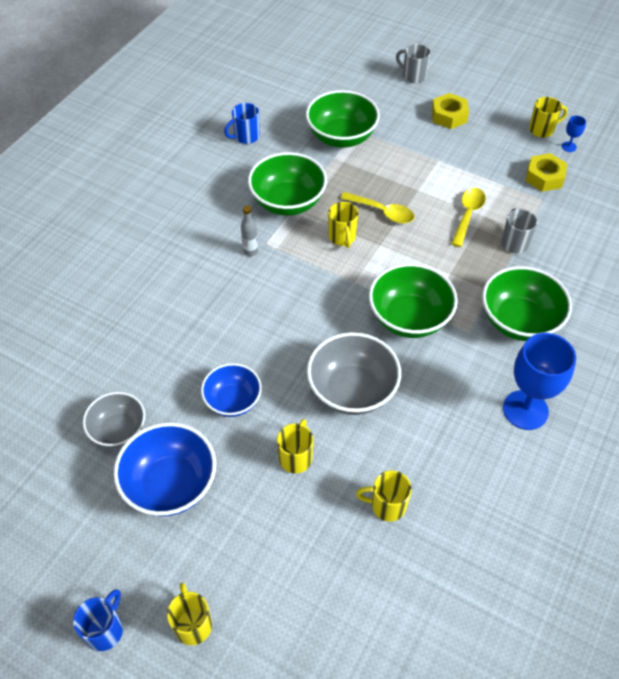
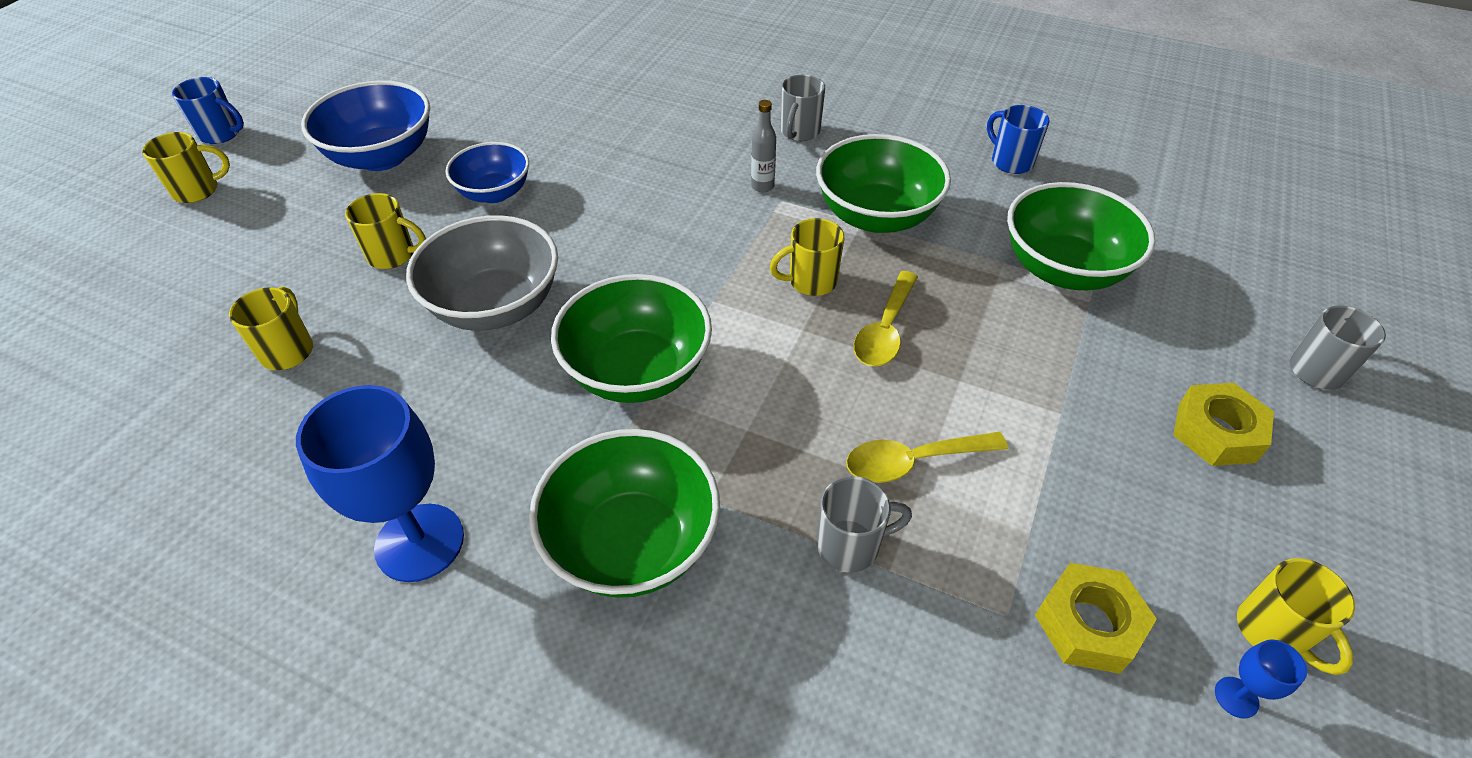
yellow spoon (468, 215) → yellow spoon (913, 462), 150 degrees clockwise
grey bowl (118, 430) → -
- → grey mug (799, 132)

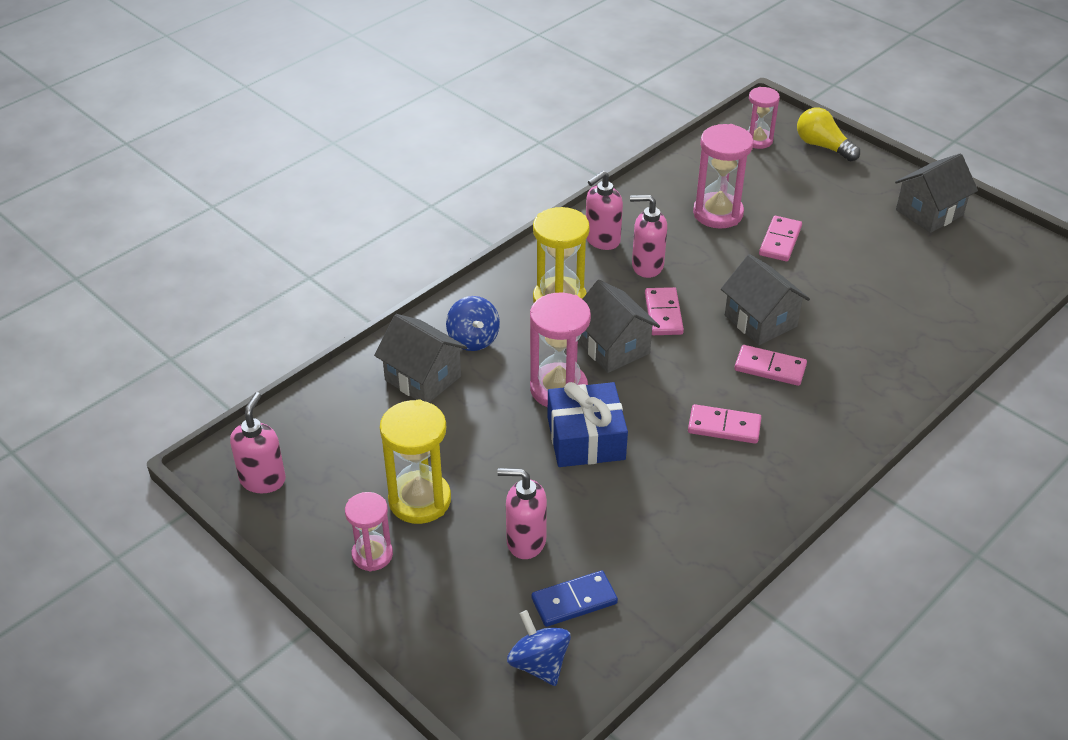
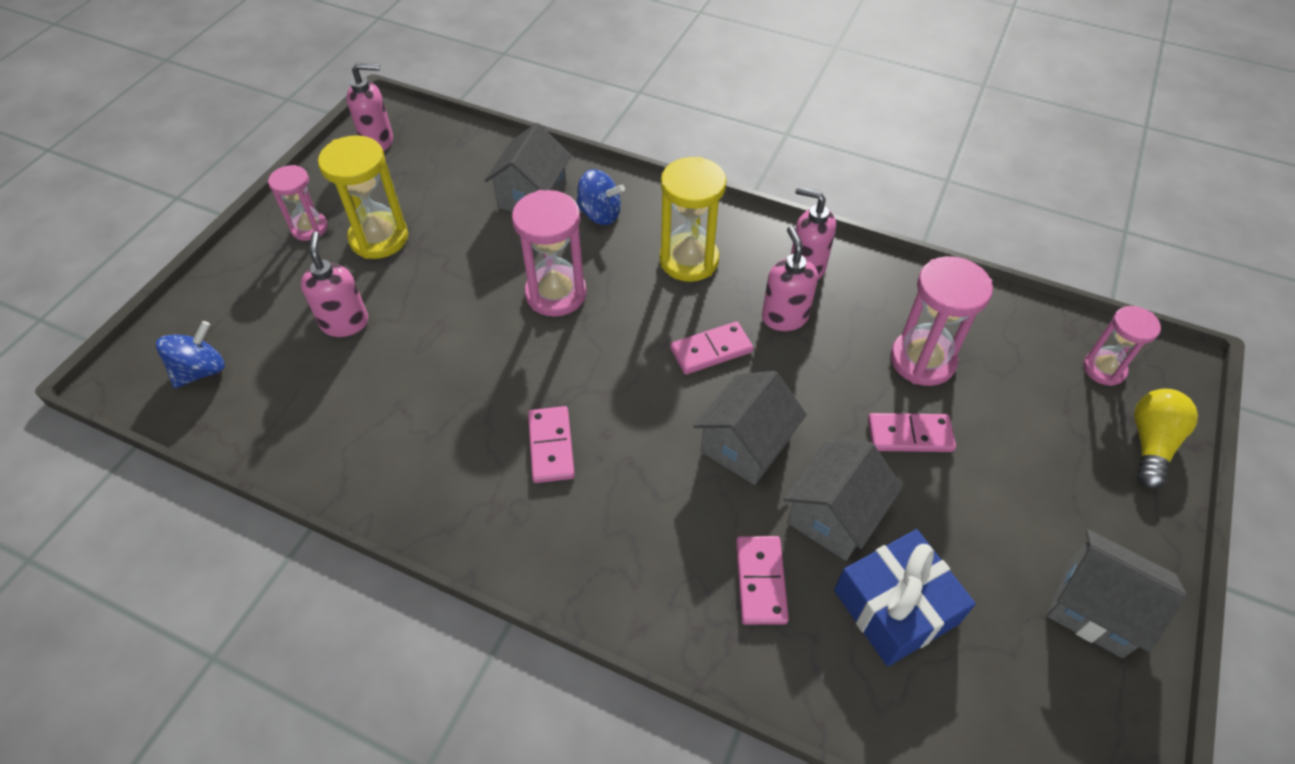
grey house (613, 347) → grey house (834, 516), shifted
blue spinning top (473, 339) → blue spinning top (600, 214), 120 degrees counterclockwise
pink domino (770, 368) → pink domino (760, 581), shifted
blue gift (586, 438) → blue gift (895, 607), shifted
blue domino (574, 601) → -

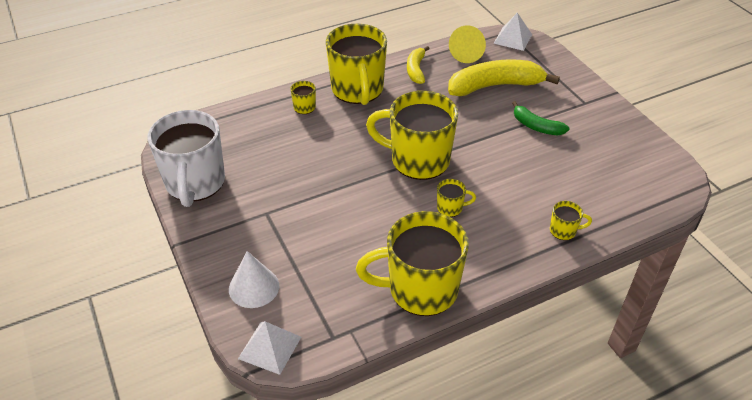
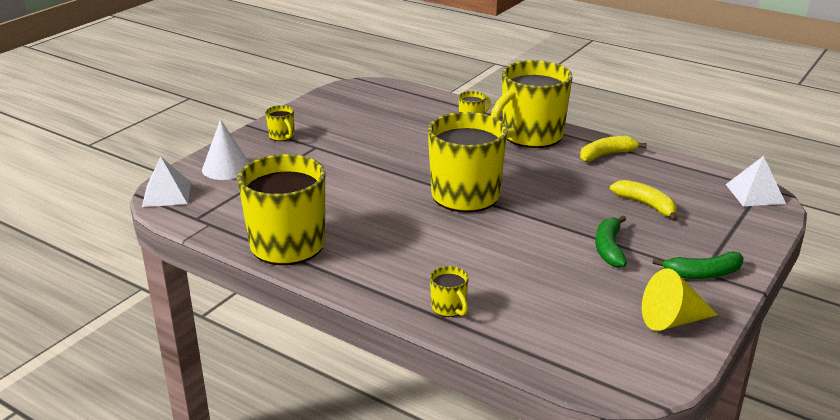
yellow cone (467, 53) → yellow cone (672, 320), shifted
yellow banana (495, 86) → yellow banana (646, 205), x0.55
white mug (195, 183) → -
yellow mug (450, 208) → yellow mug (282, 136), shifted
- → green banana (703, 274)

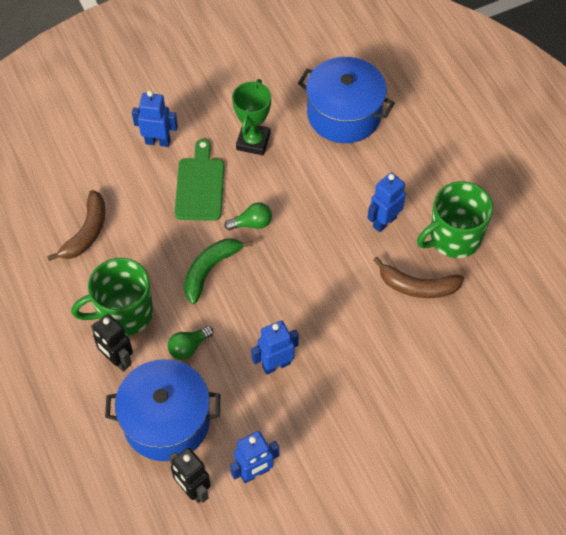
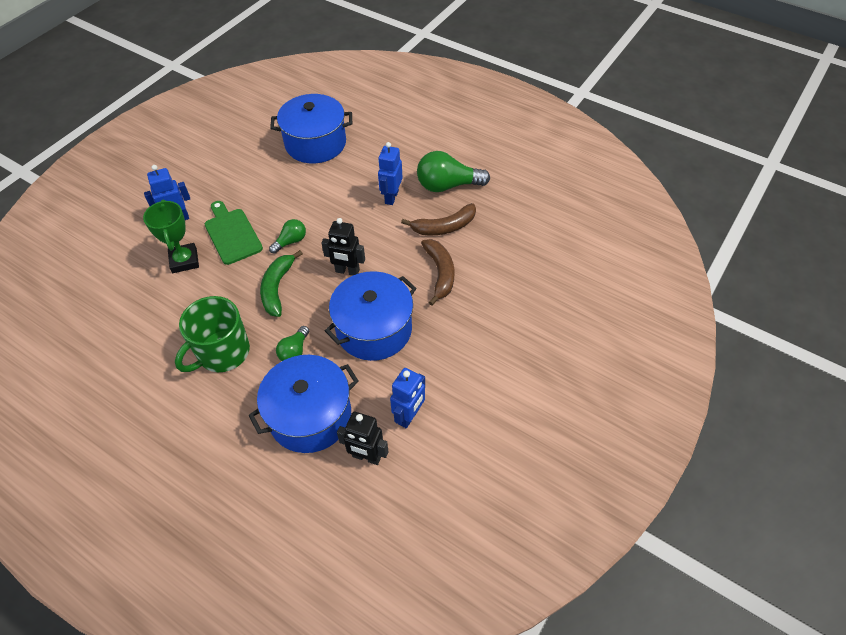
green trophy (253, 141) → green trophy (184, 261), shifted
green mug (453, 237) → green light bulb (447, 185)
brown banana (86, 232) → brown banana (440, 273), shifted
black robot (117, 360) → black robot (347, 271), shifted
blue robot (276, 365) → blue pot (374, 329)

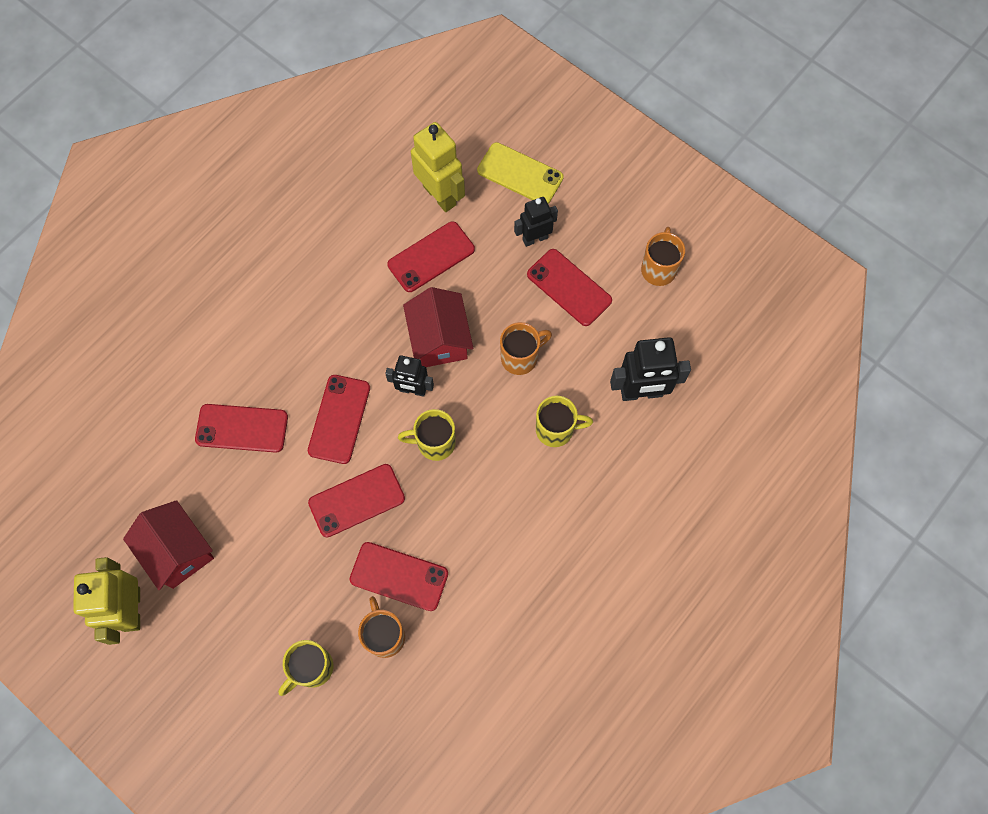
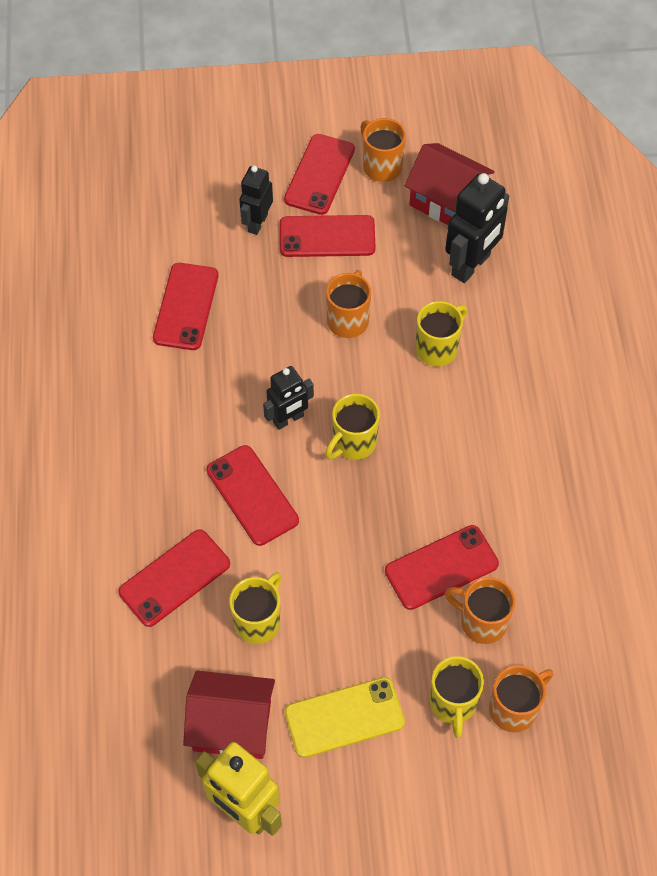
yellow robot (440, 195) → -
yellow phone (520, 174) → yellow phone (344, 717), shifted
red house (439, 339) → red house (446, 201), shifted
red phone (357, 500) → red phone (319, 174), shifted
- → yellow mug (258, 621)
- → orange mug (514, 708)

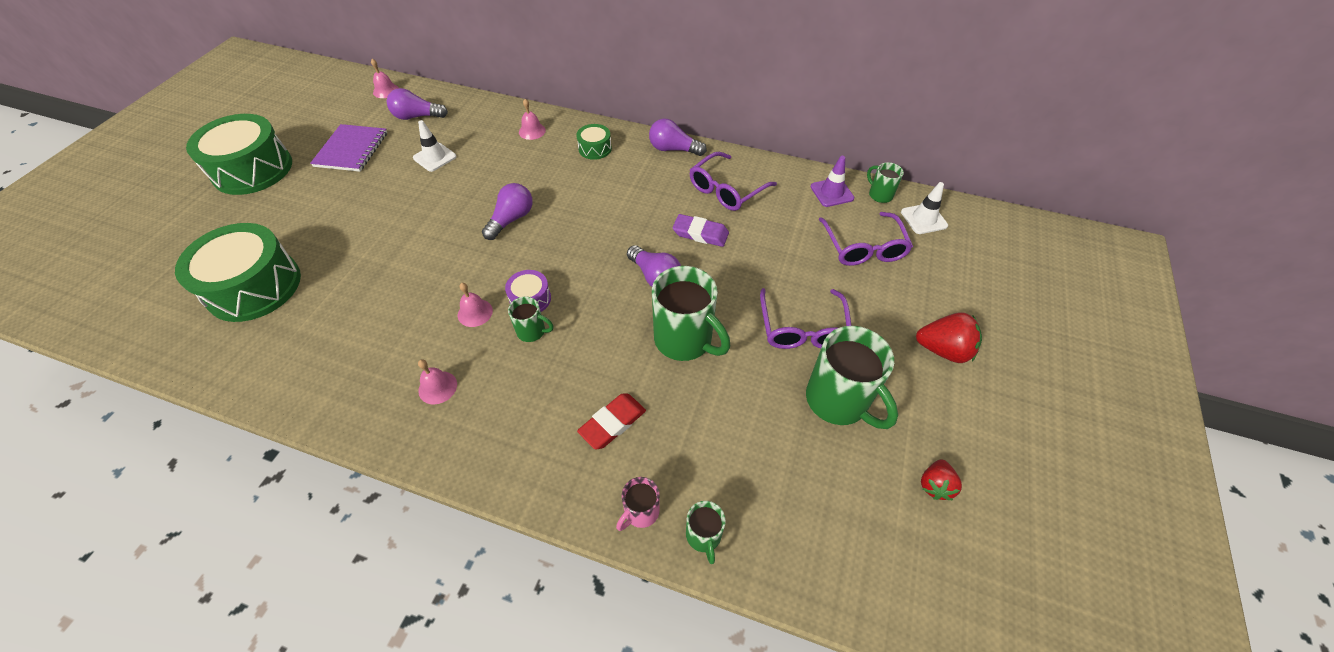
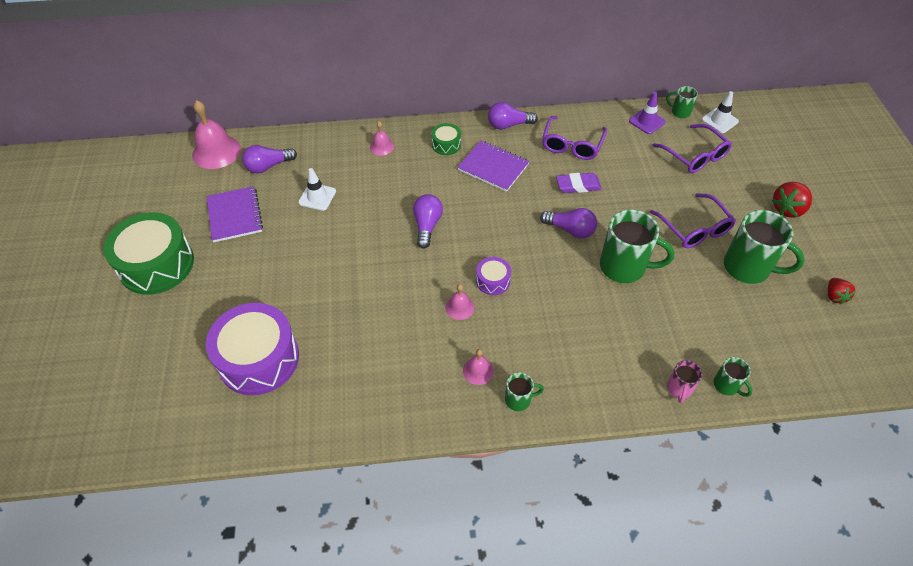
pink bell (386, 91) → pink bell (216, 151), x1.94
green drum (254, 286) → purple drum (258, 359)
green mug (532, 331) → green mug (519, 400), shifted
red strawberry (943, 350) → red strawberry (787, 209), 150 degrees clockwise
red eraser (612, 423) → -
- → purple notebook (493, 167)

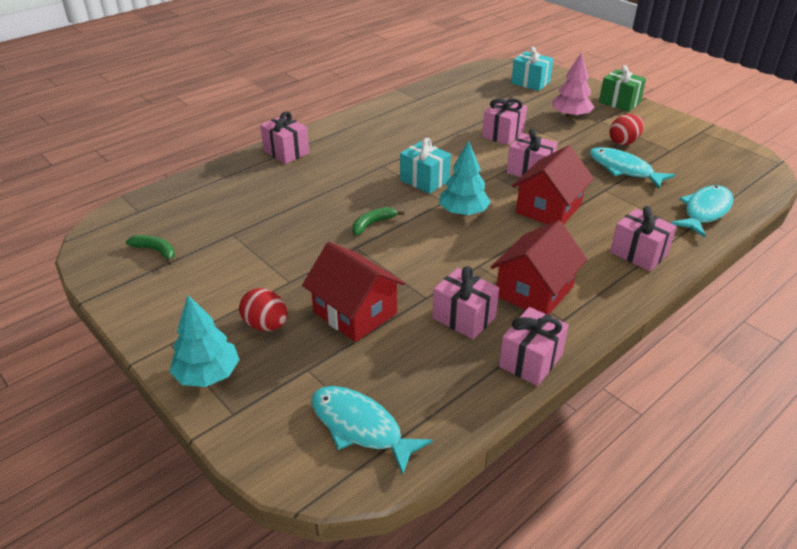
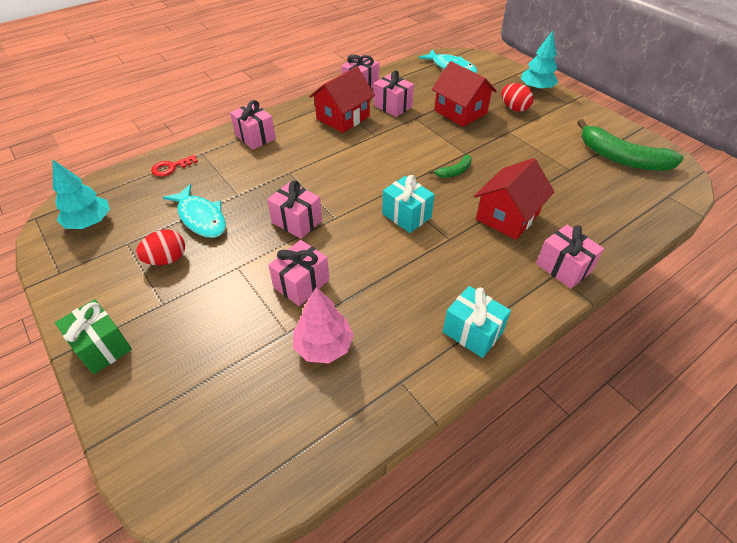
turquoise gift (530, 82) → turquoise gift (472, 332), shifted
pink tree (570, 116) → pink tree (324, 346), shifted
turquoise tree (463, 212) → turquoise tree (89, 222), shifted
red house (548, 209) → red house (507, 216), shifted
turquoise fish (705, 211) → red key (171, 167)
green banana (156, 251) → green banana (621, 158), x2.14

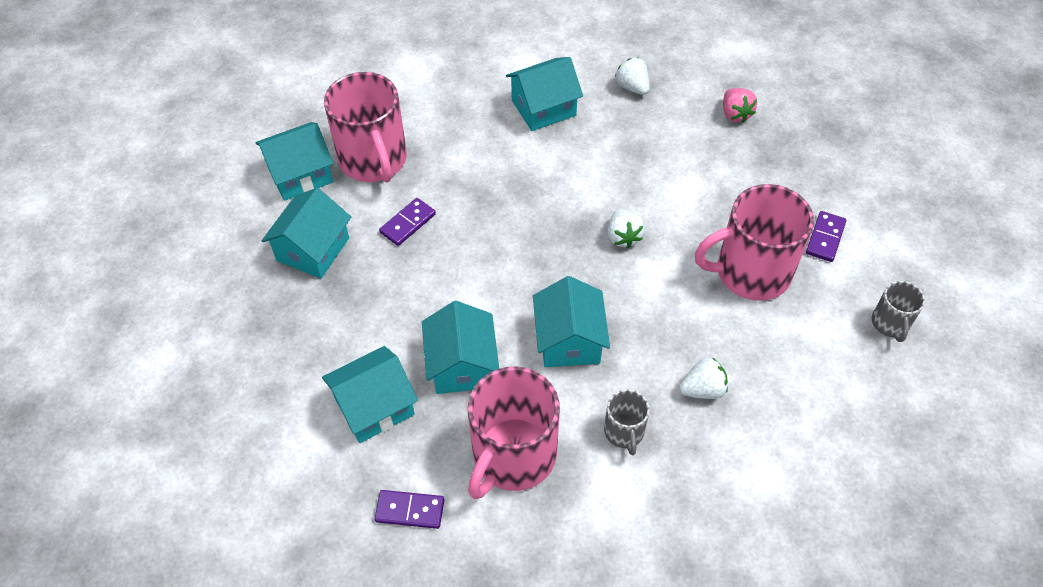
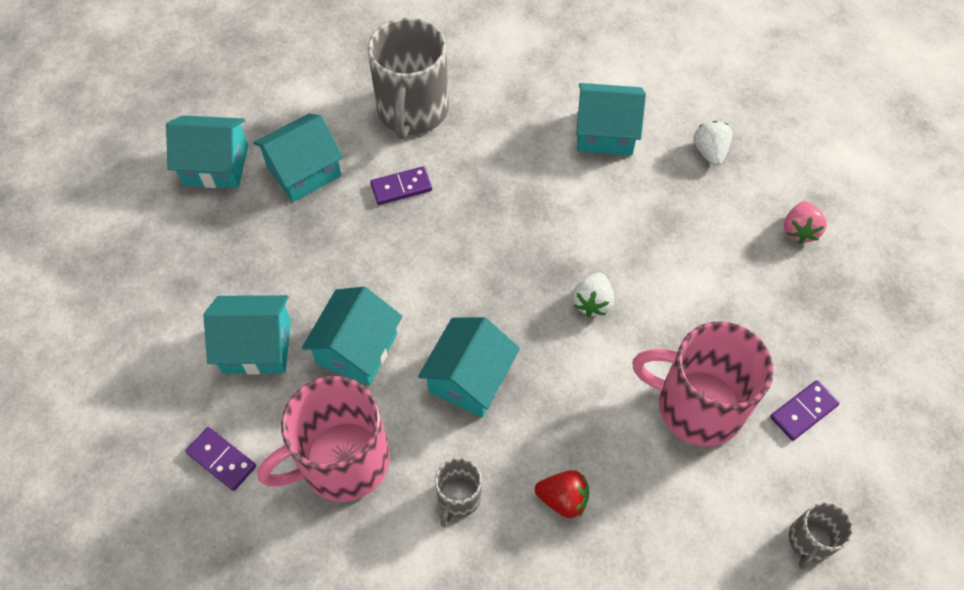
pink mug (373, 160) → grey mug (412, 111)
turquoise house (300, 174) → turquoise house (216, 165), shifted
white strawberry (702, 389) → red strawberry (563, 499)

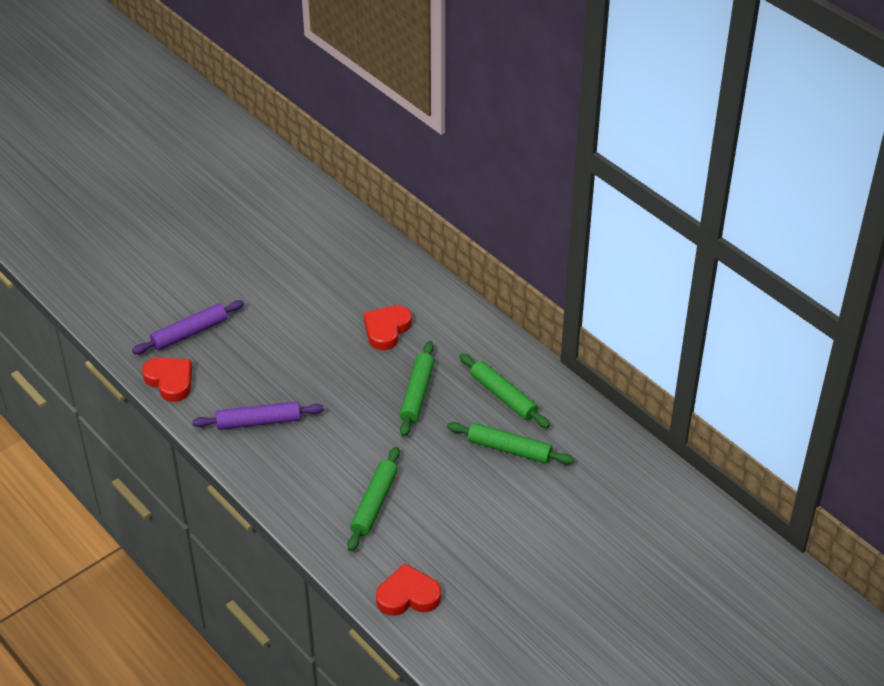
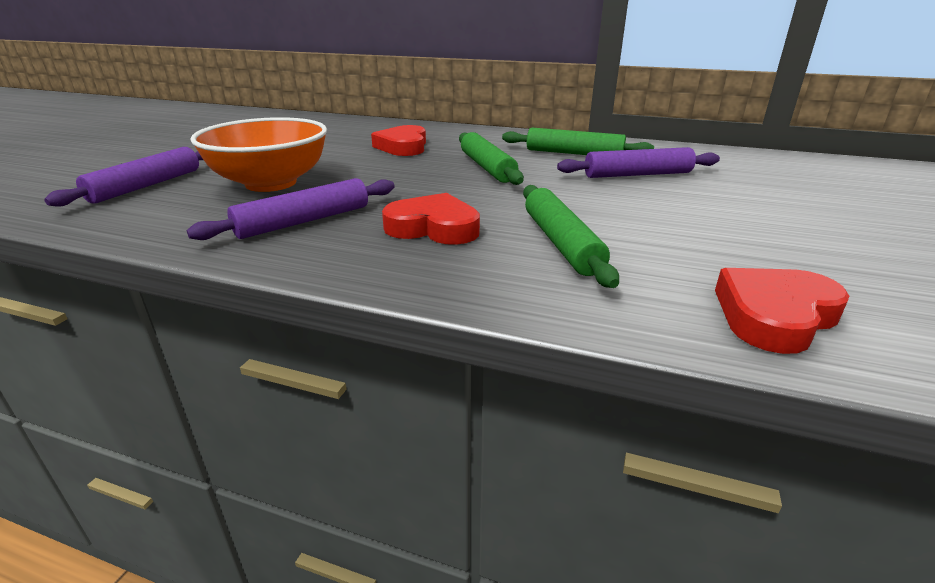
red heart (170, 381) → red heart (433, 227), shifted
green rolling pin (509, 449) → purple rolling pin (637, 174)
- → orange bowl (271, 183)

